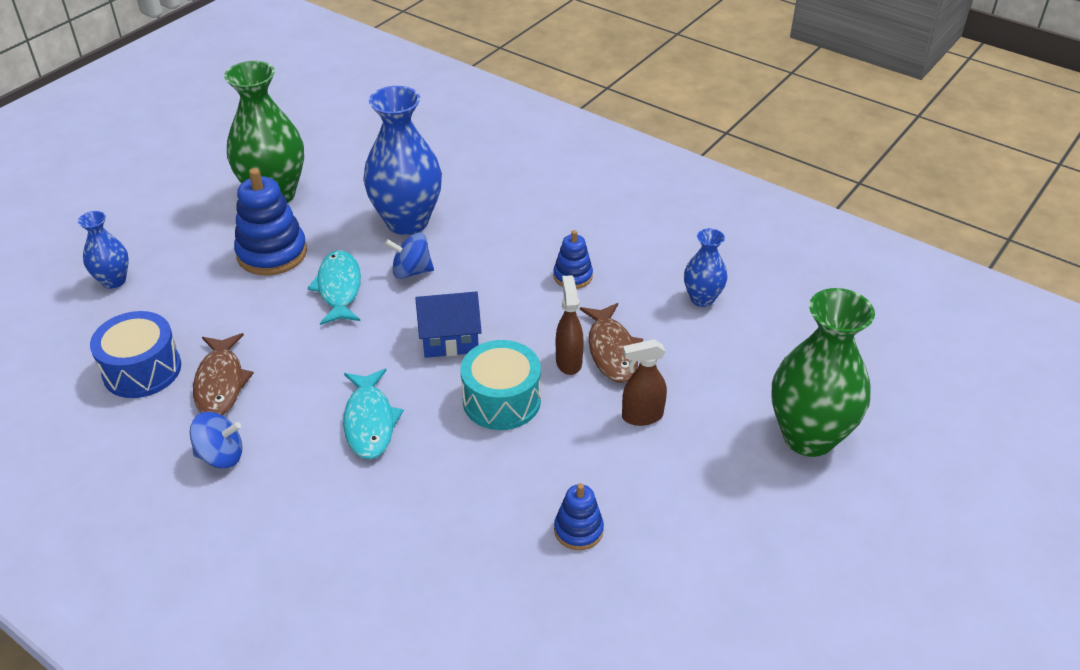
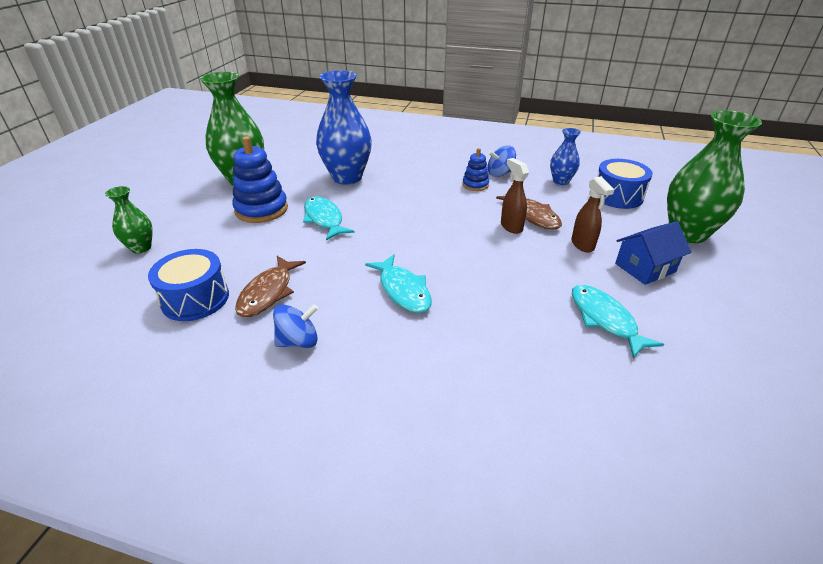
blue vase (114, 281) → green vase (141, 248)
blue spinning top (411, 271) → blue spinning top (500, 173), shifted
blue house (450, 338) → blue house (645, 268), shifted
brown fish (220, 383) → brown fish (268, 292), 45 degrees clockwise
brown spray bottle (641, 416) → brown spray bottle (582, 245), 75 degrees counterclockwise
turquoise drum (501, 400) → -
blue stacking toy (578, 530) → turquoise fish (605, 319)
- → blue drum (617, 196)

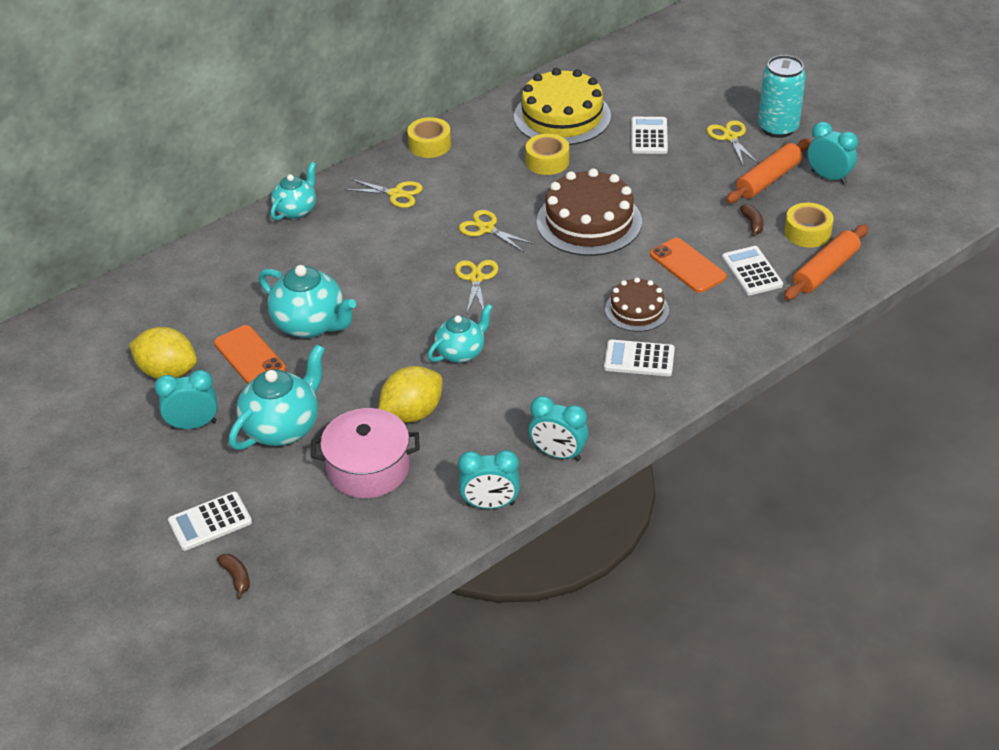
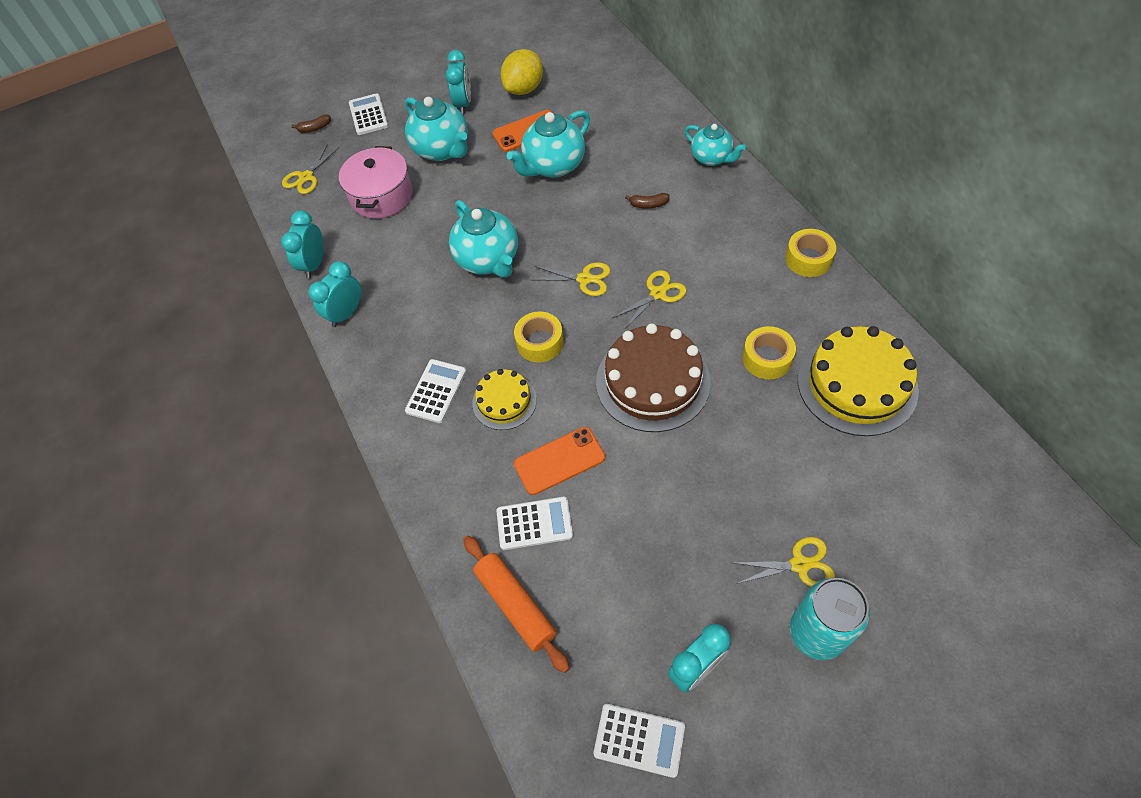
white calculator (649, 136) → white calculator (639, 740), shifted
orange rolling pin (768, 179) → -
yellow scissors (396, 194) → yellow scissors (306, 177), shifted
yellow tape (807, 232) → yellow tape (540, 342), shifted
brown banana (752, 224) → brown banana (648, 204), shifted
brown cake (637, 310) → yellow cake (504, 401)
turquoise teapot (461, 352) → turquoise teapot (488, 260), x1.54
yellow lemon (412, 413) → -

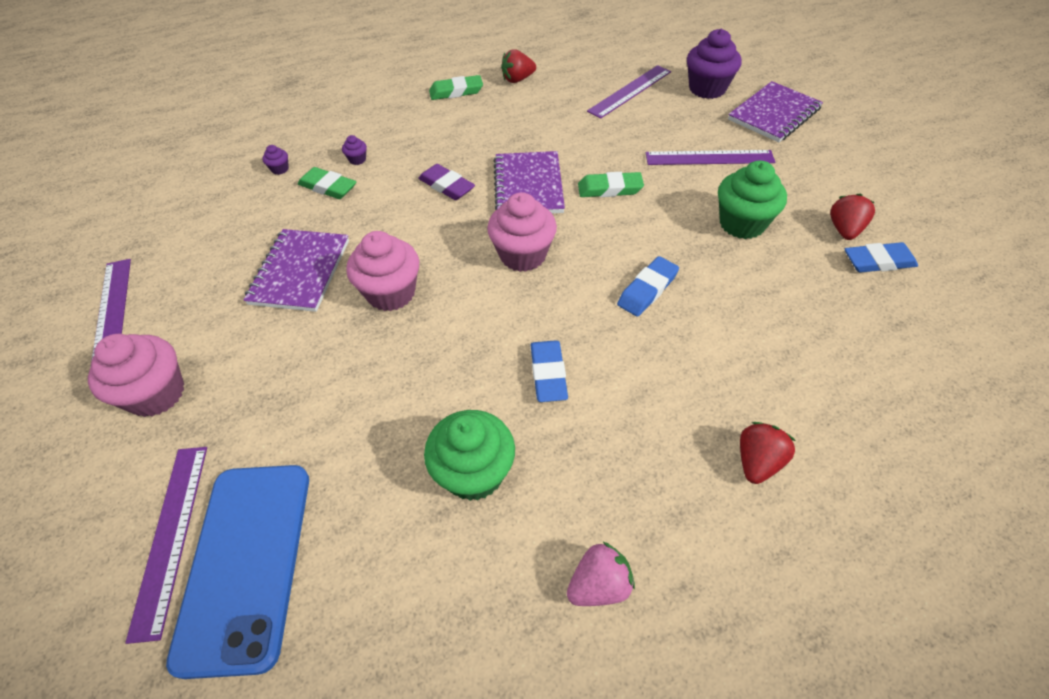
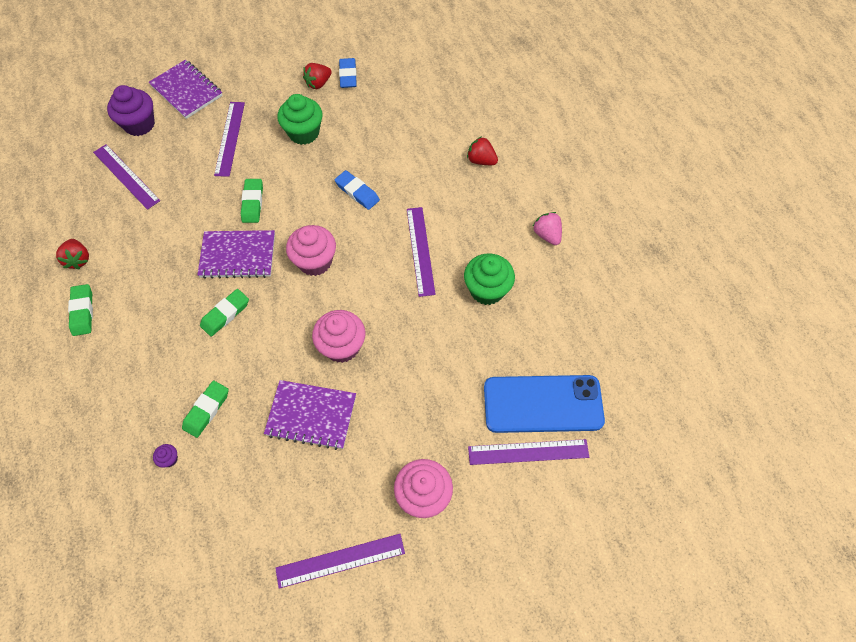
purple cupcake (357, 159) → -
purple eraser (446, 186) → green eraser (225, 314)
red strawberry (844, 230) → red strawberry (318, 83), 60 degrees counterclockwise
blue eraser (548, 374) → purple ruler (420, 250)

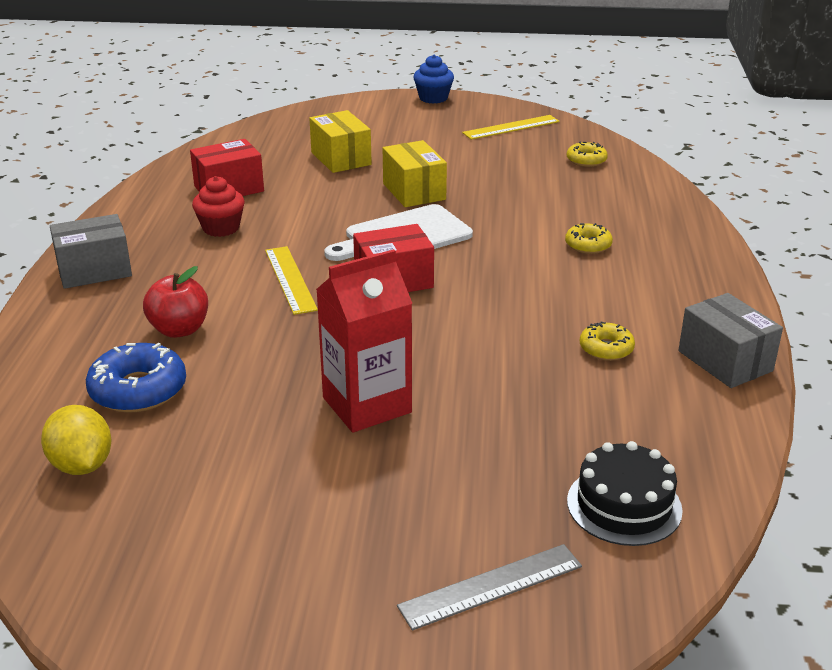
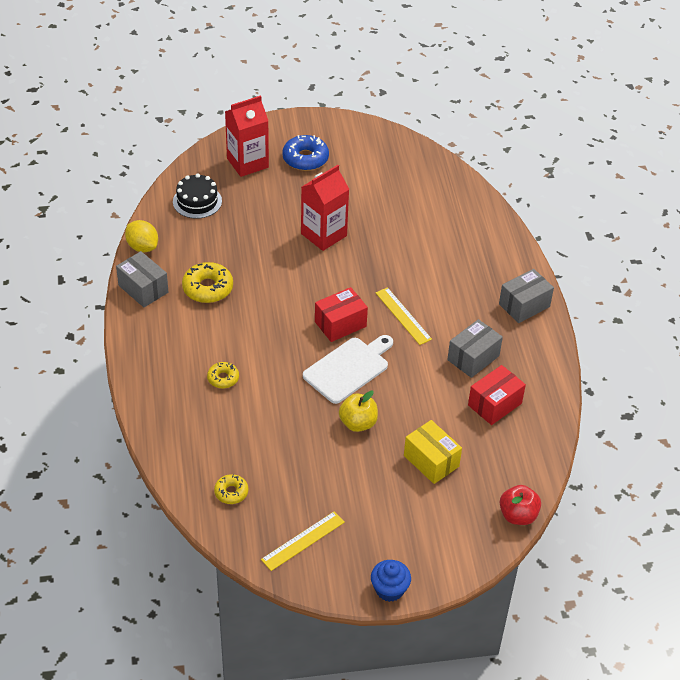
yellow box (414, 191) → yellow apple (358, 423)
red cupcake (221, 228) → grey box (473, 358)
red apple (179, 330) → red apple (518, 515), shifted
yellow donut (606, 349) → yellow donut (208, 288), x1.69
blue donut (138, 390) → blue donut (305, 158), shifted
yellow lemon (82, 465) → yellow lemon (142, 247), shifted
grey ruler (491, 586) → red carton (247, 163)

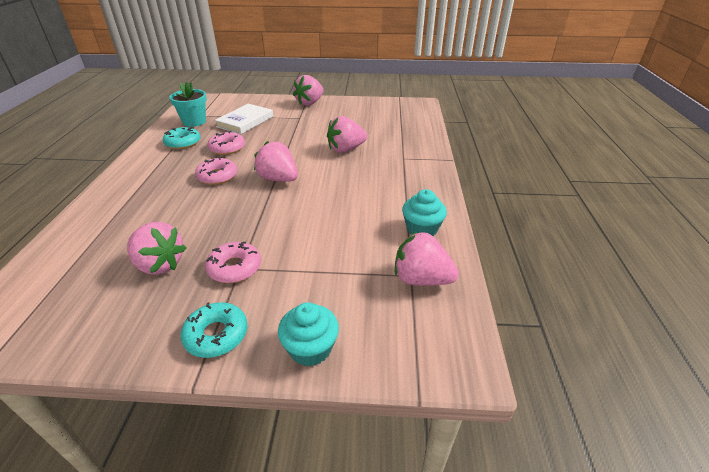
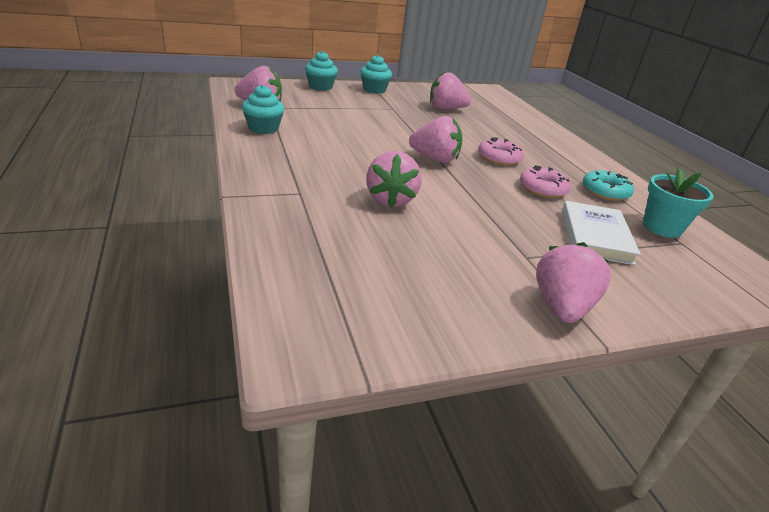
pink strawberry (345, 149) → pink strawberry (390, 199), 135 degrees clockwise
pink donut (235, 268) → -
turquoise donut (216, 335) → turquoise cupcake (374, 90)

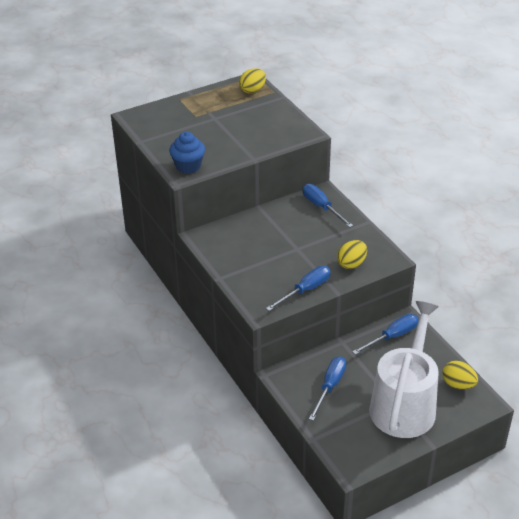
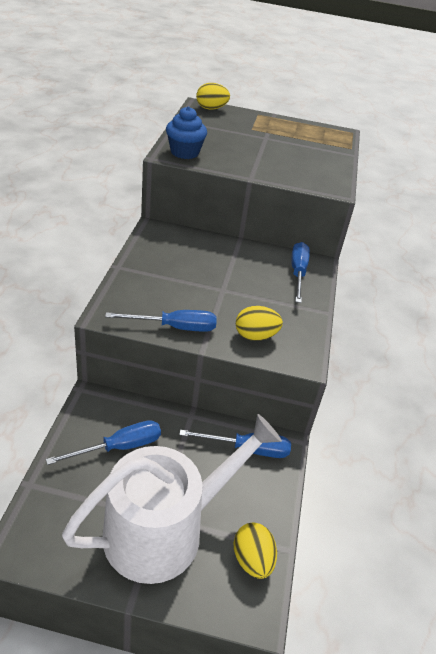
yellow egg (252, 90) → yellow egg (211, 108), shifted

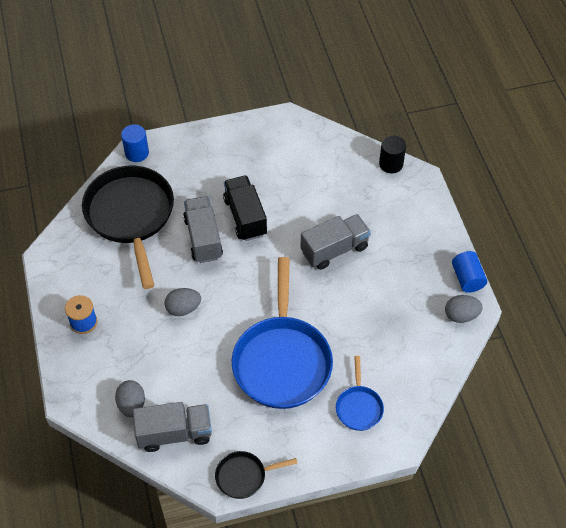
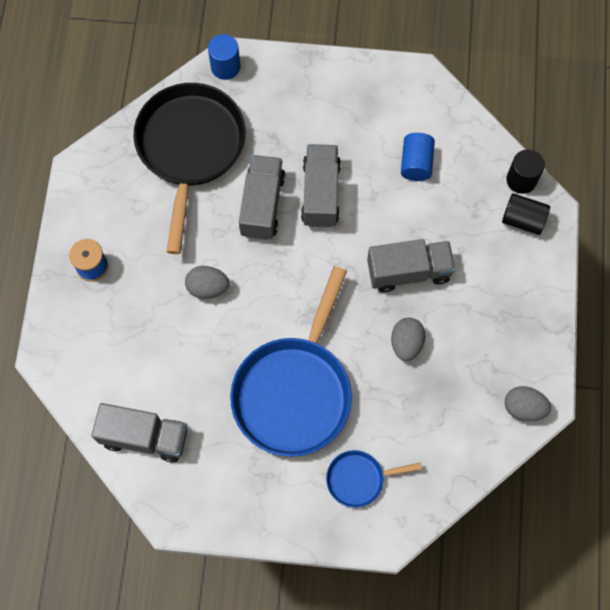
black truck (245, 217) → grey truck (320, 193)
blue cylinder (467, 278) → blue cylinder (416, 163), shifted
blue pan (359, 407) → blue pan (359, 479), 60 degrees clockwise
grey egg (132, 405) → grey egg (406, 343), shifted
black pan (244, 476) → -
- → black cylinder (523, 220)

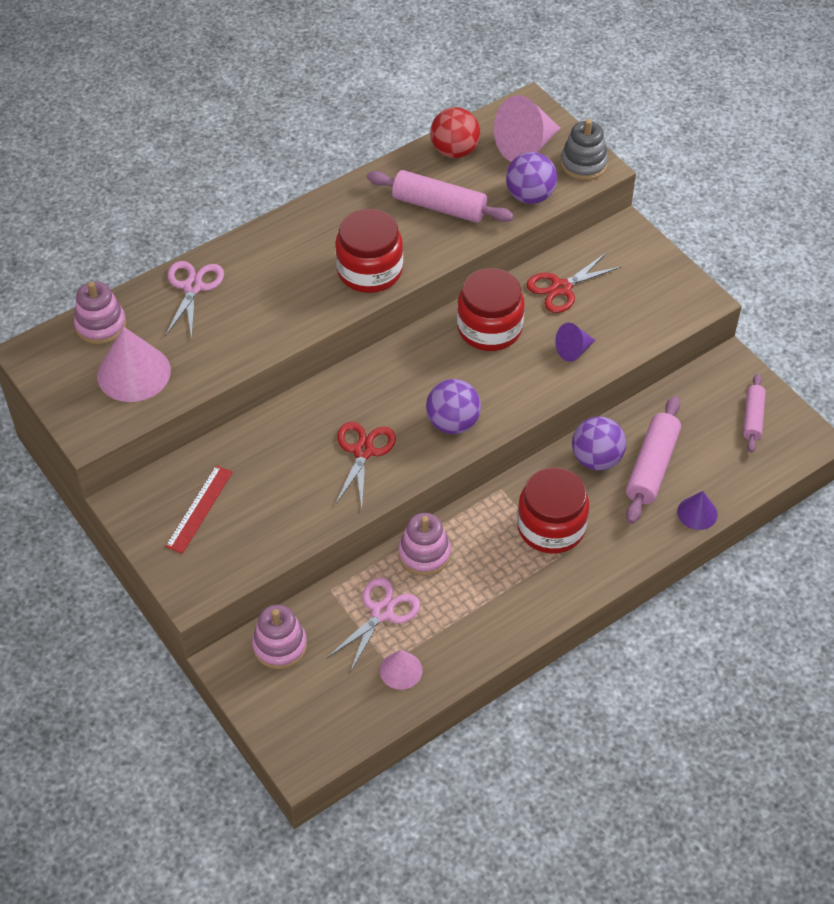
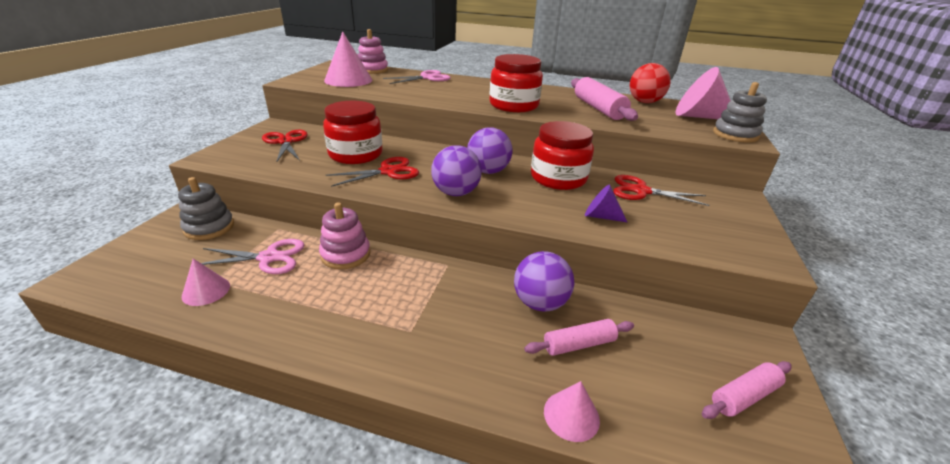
purple ball (530, 196) → purple ball (488, 171), shifted
pink rolling pin (652, 467) → pink rolling pin (579, 344), x0.62
red ruler (199, 509) → red scissors (286, 142)
red jar (551, 527) → red jar (355, 154), shifted
purple cone (697, 513) → pink cone (571, 415)
pink stacking toy (280, 645) → grey stacking toy (209, 227)

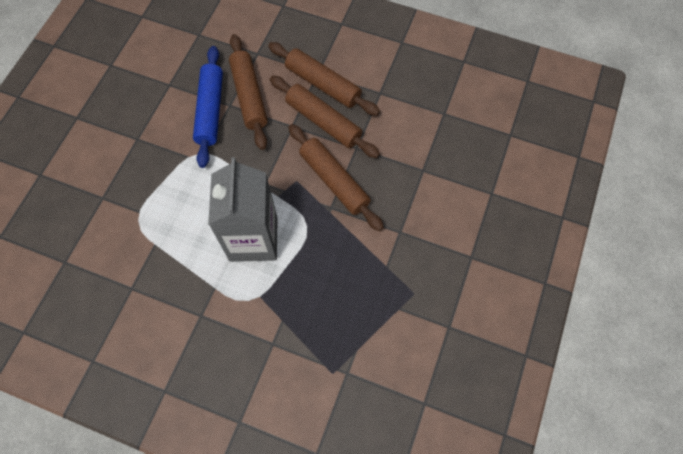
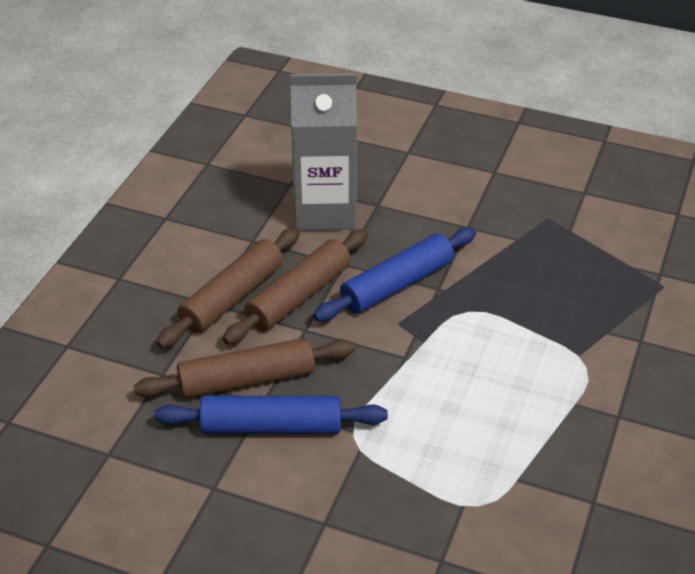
brown rolling pin (334, 181) → blue rolling pin (397, 285)
grey carton (253, 239) → grey carton (325, 211), shifted

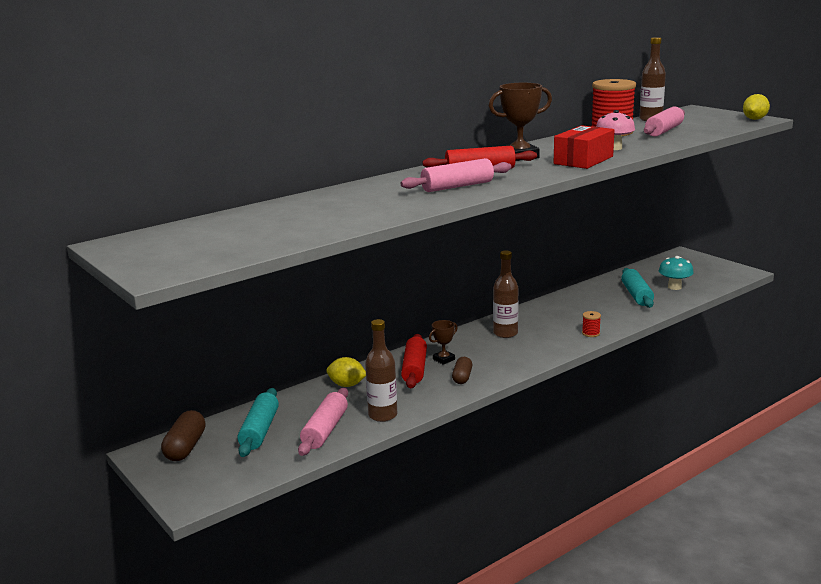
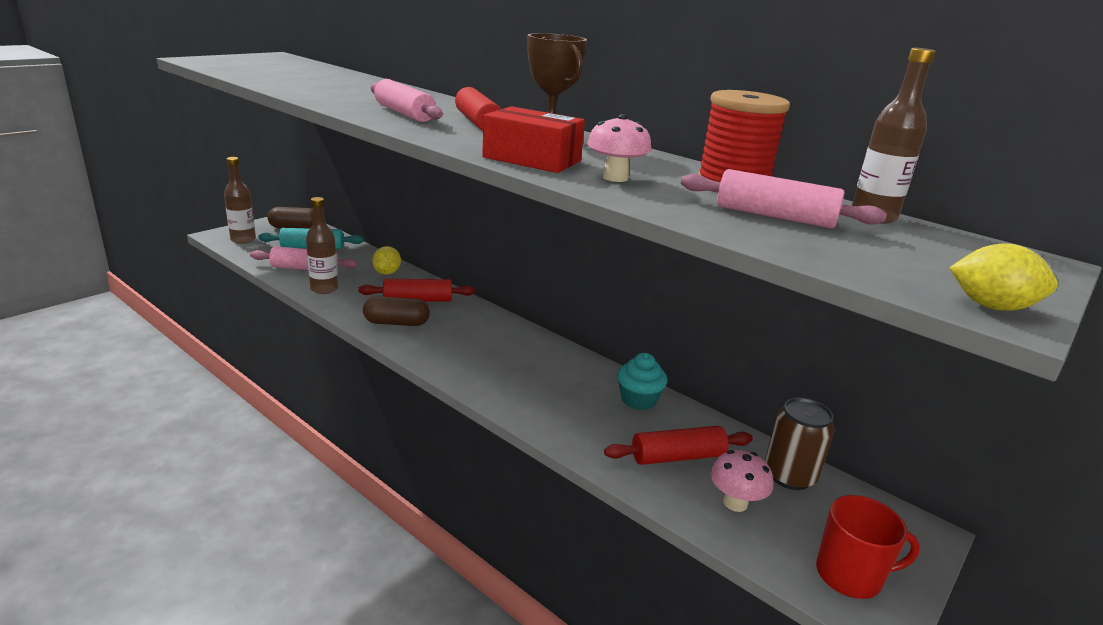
brown bottle (505, 333) → brown bottle (243, 240), shifted
turquoise mushroom (674, 287) → pink mushroom (735, 503)
turquoise rolling pin (636, 295) → red rolling pin (677, 456)
red spool (590, 333) → -
brown trophy (444, 359) → -
brown capsule (462, 377) → brown capsule (396, 323), x1.52
- → turquoise cupcake (638, 400)
- → brown can (789, 475)
- → red mug (850, 575)

